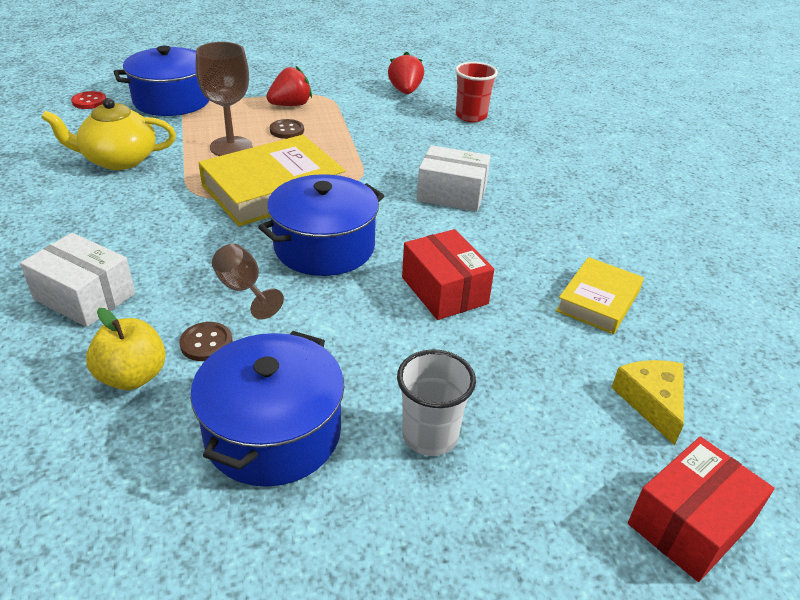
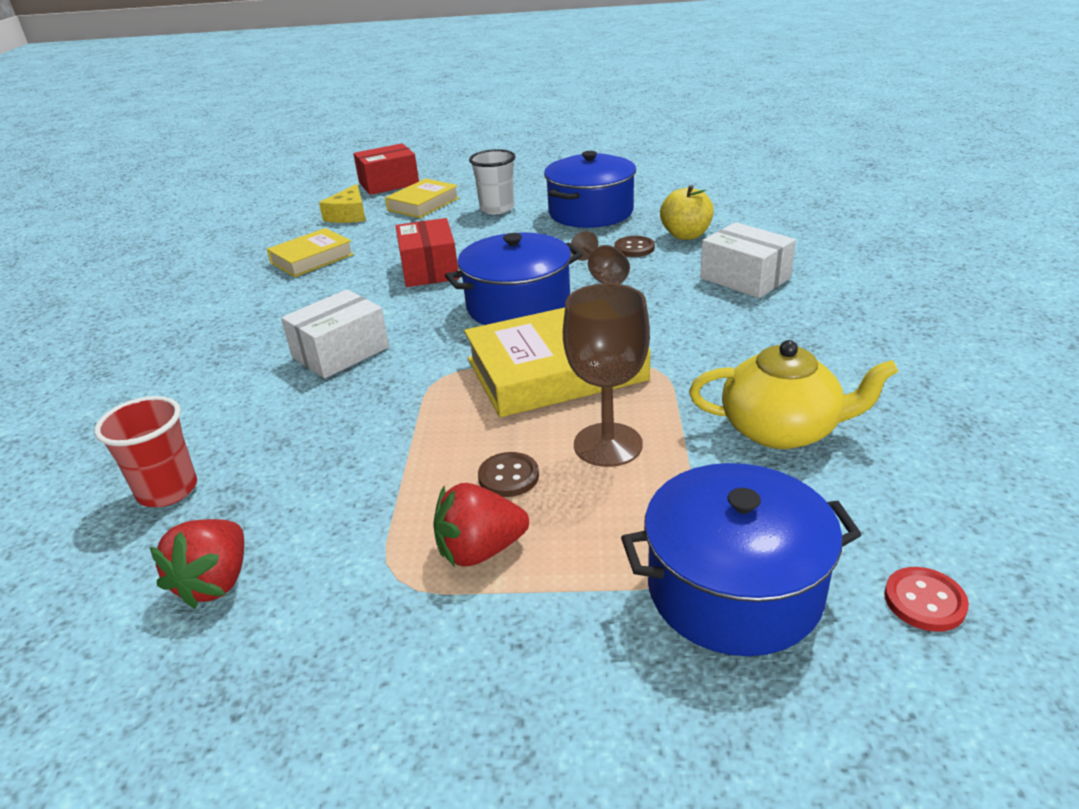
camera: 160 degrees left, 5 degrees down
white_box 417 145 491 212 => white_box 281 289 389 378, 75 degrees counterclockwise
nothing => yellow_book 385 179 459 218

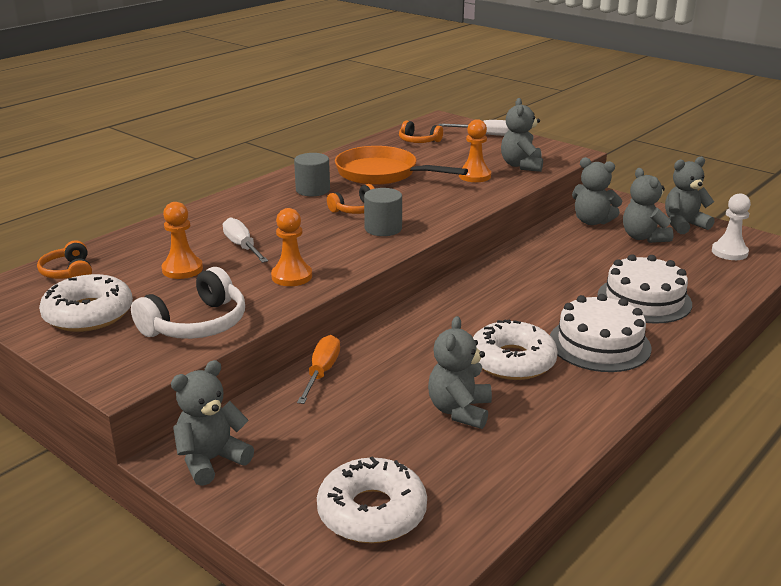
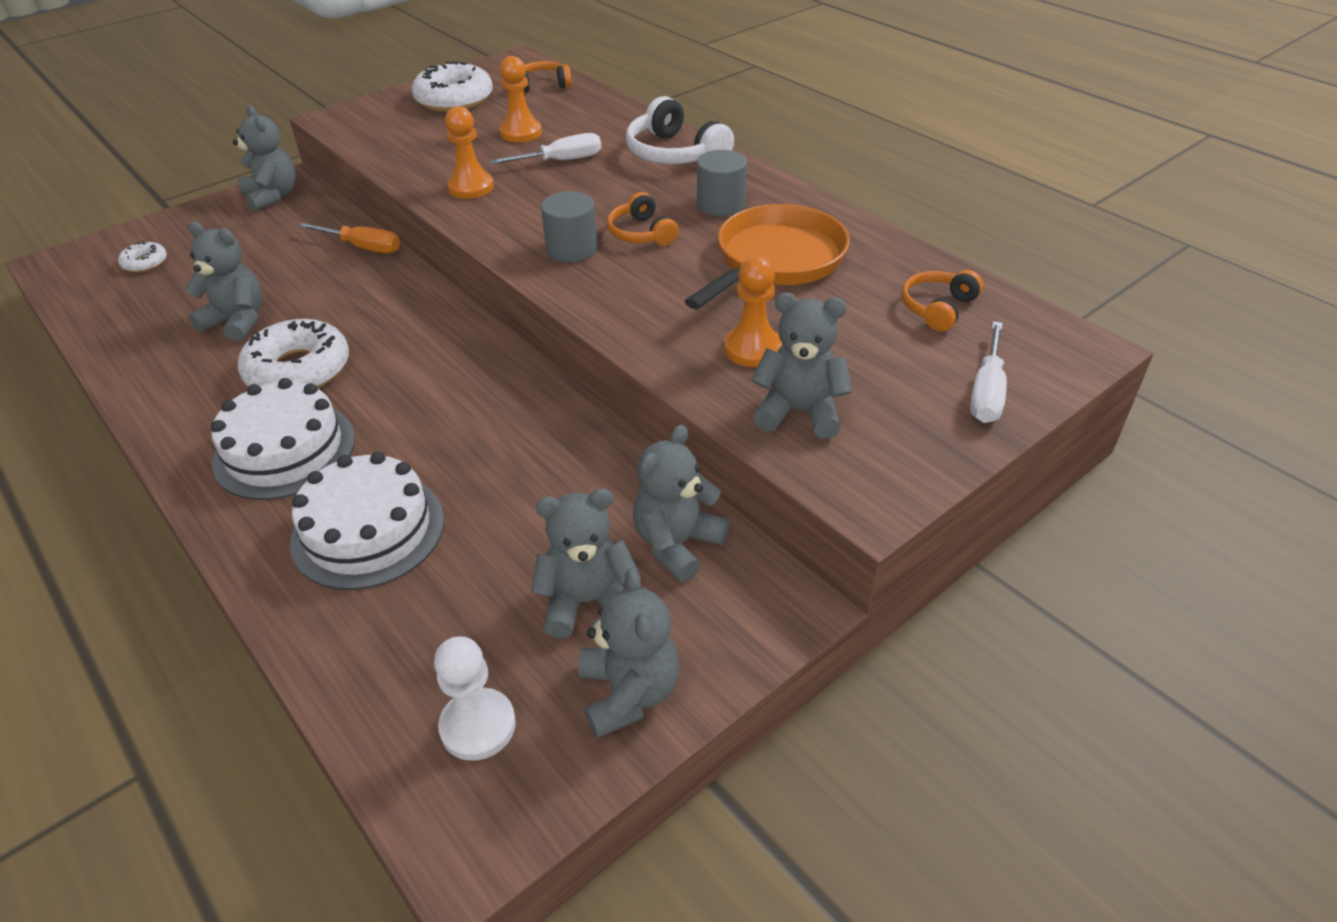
camera: 100 degrees right, 15 degrees up
white_headphones 131 267 245 339 => white_headphones 626 96 734 164, move
white_donut 317 456 427 543 => white_donut 118 241 167 272, x0.49

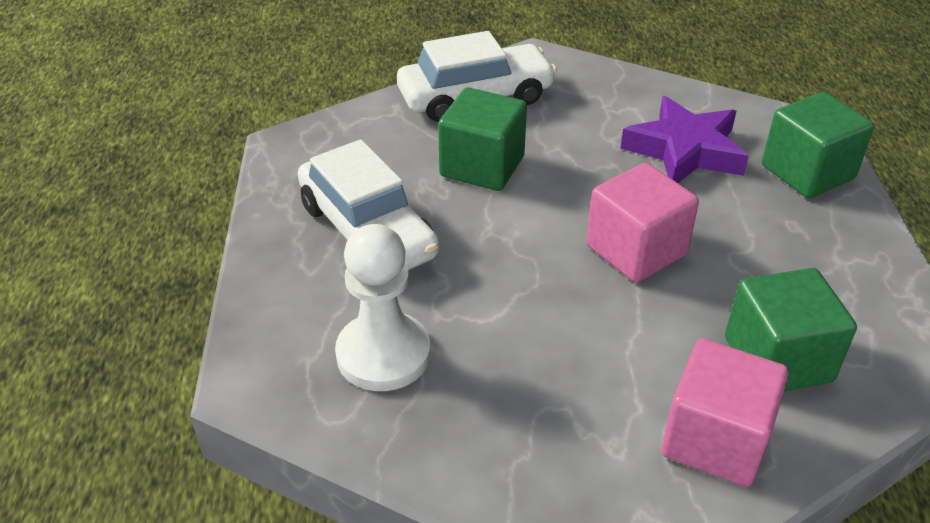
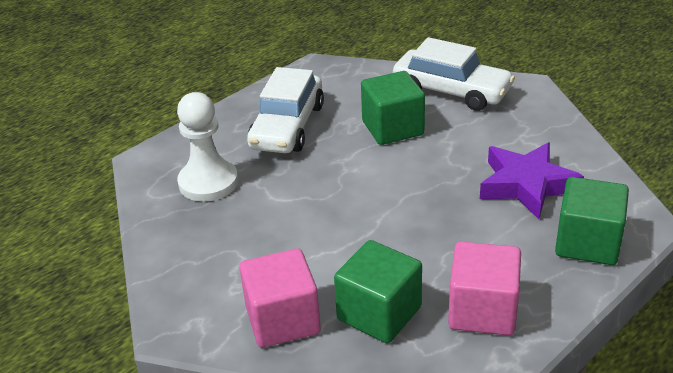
camera: 50 degrees right, 5 degrees down
pink_cube 586 163 699 283 => pink_cube 448 242 521 336, move

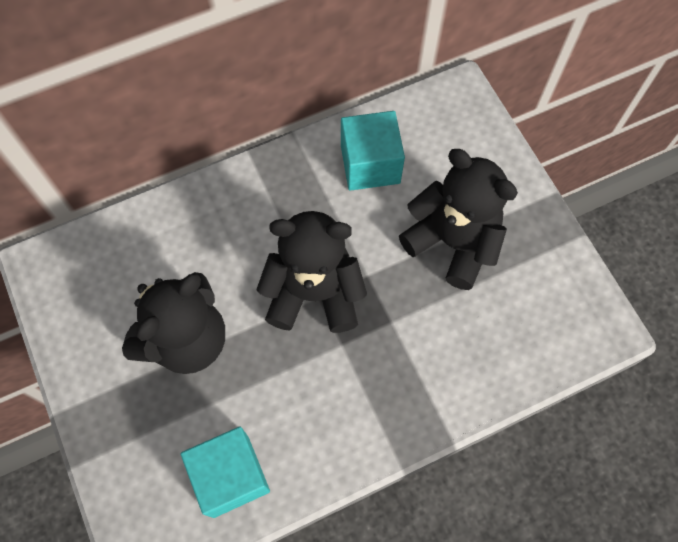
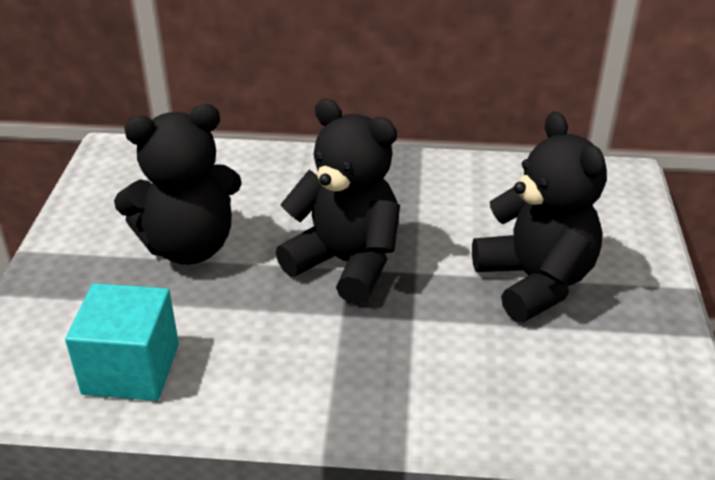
camera: 30 degrees right, 30 degrees down
turquoise_cube 341 111 405 191 => nothing

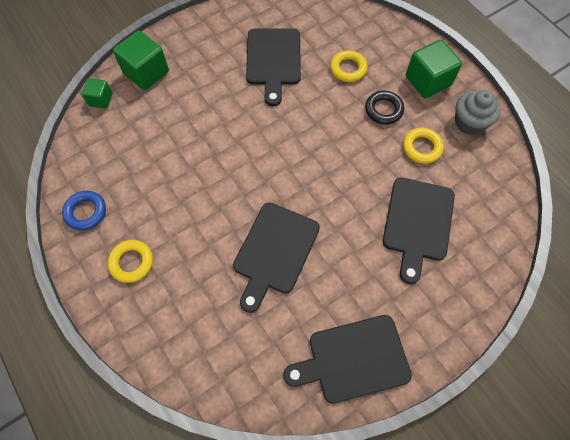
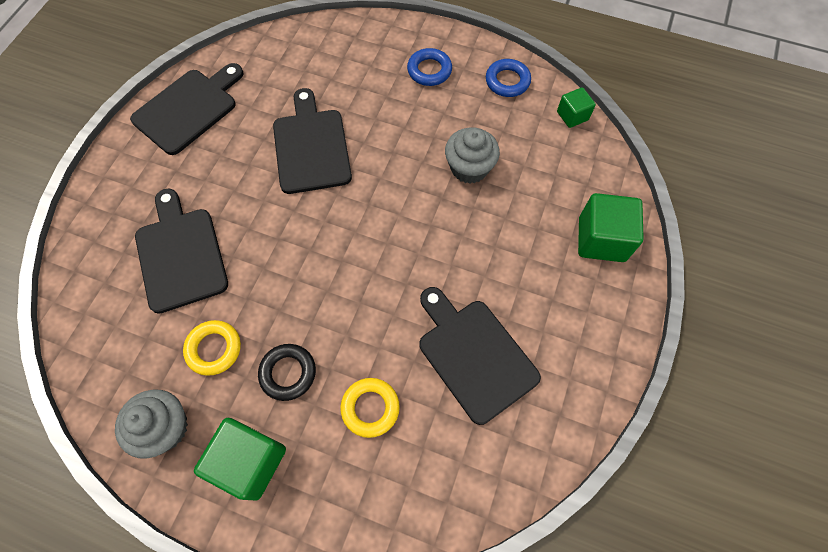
camera: 145 degrees right, 0 degrees up
green_cube 81 78 113 109 => green_cube 557 87 596 128, move
yellow_ring 108 240 153 283 => blue_ring 407 48 452 86
nothing => grey_cupcake 445 128 500 184

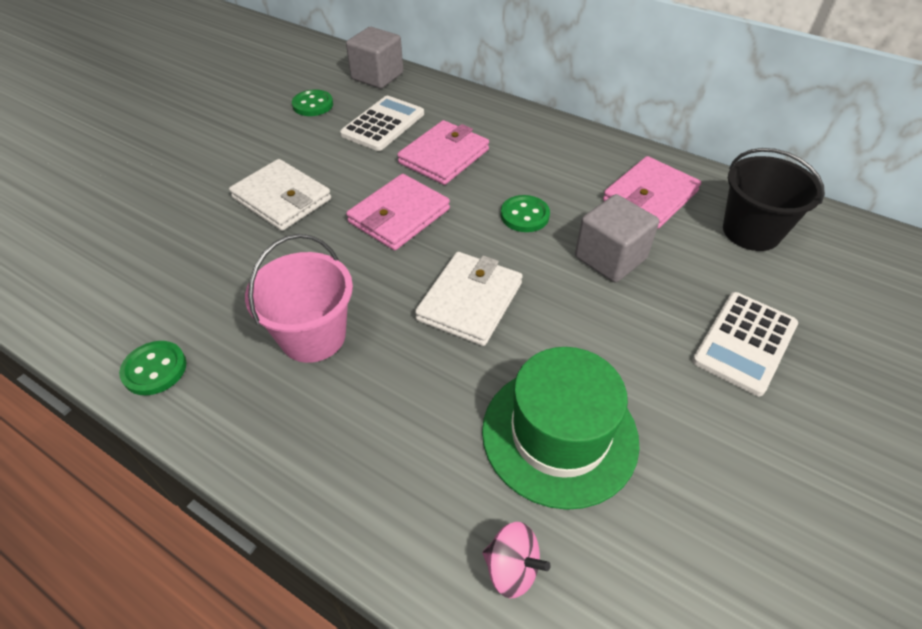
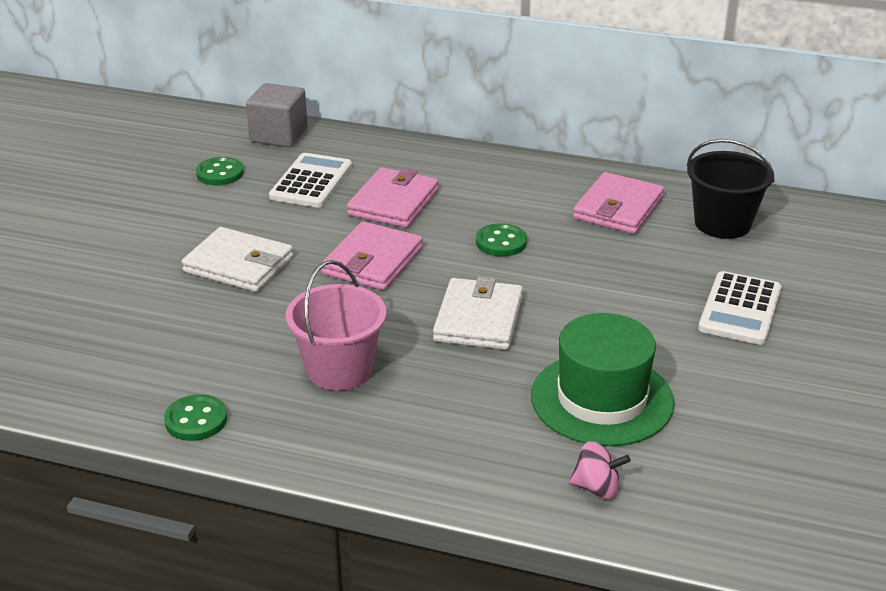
camera: 15 degrees left, 15 degrees down
grey_cube 575 194 659 282 => nothing

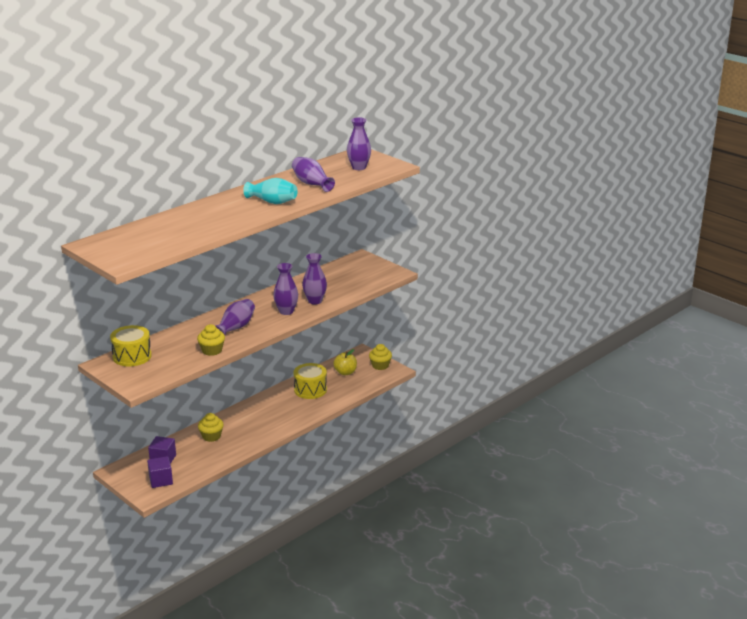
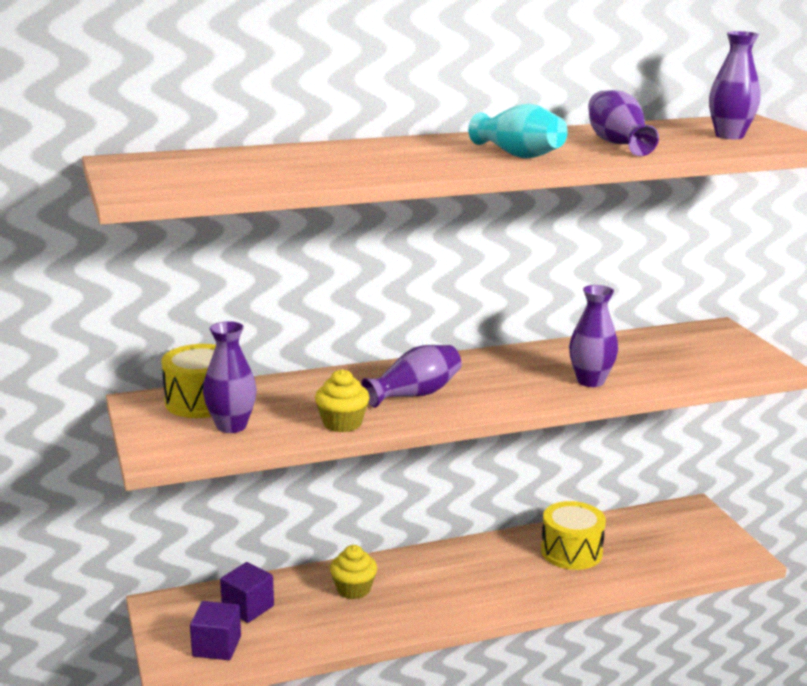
camera: 25 degrees right, 5 degrees down
purple_vase 273 263 298 315 => purple_vase 203 321 257 433, move
yellow_apple 333 349 357 375 => nothing
yellow_cupcake 369 344 392 370 => nothing

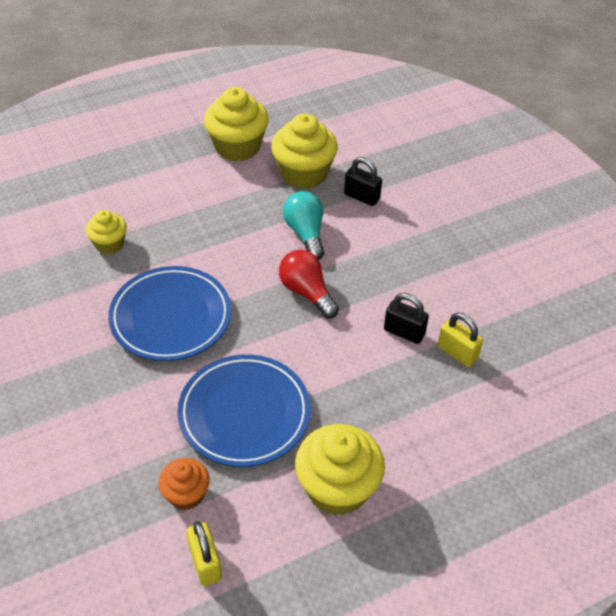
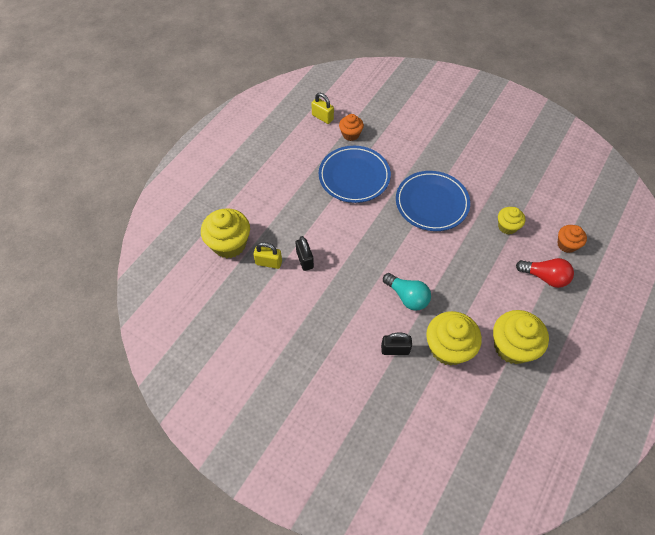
camera: 150 degrees right, 10 degrees up
red_light_bulb 279 250 339 319 => red_light_bulb 516 258 574 288, move
yellow_cupcake 295 424 385 516 => yellow_cupcake 201 208 250 258, move
black_padlock 384 293 429 344 => black_padlock 295 236 314 271, 75 degrees clockwise
nothing => orange_cupcake 557 225 587 253

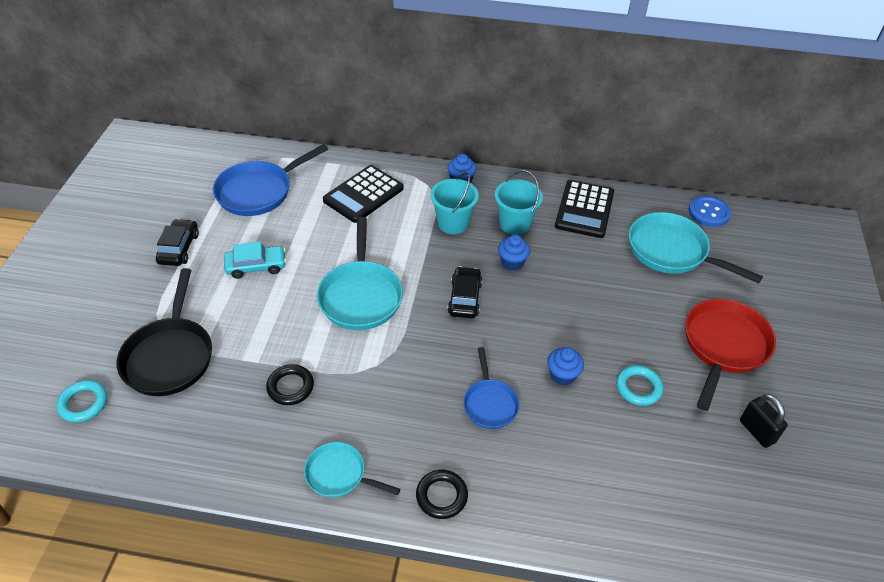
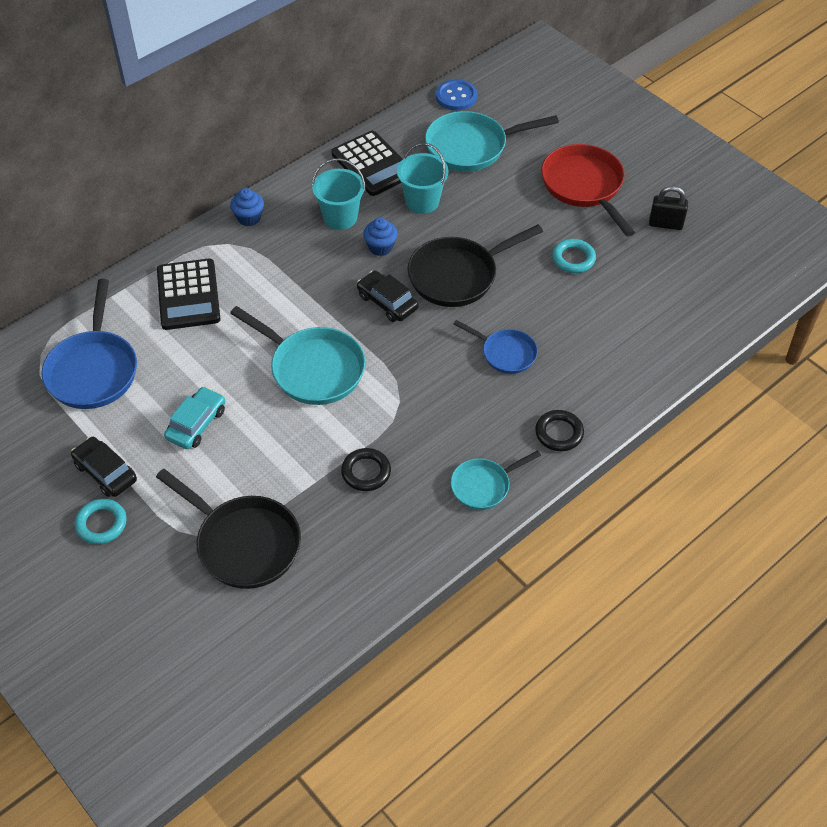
camera: 50 degrees left, 5 degrees up
turquoise_ring 56 380 107 422 => turquoise_ring 75 499 126 544, move
turquoise_bucket 431 172 479 234 => turquoise_bucket 397 143 449 214, move
blue_cupcake 547 347 584 386 => nothing
nothing => black_pan 408 225 543 307

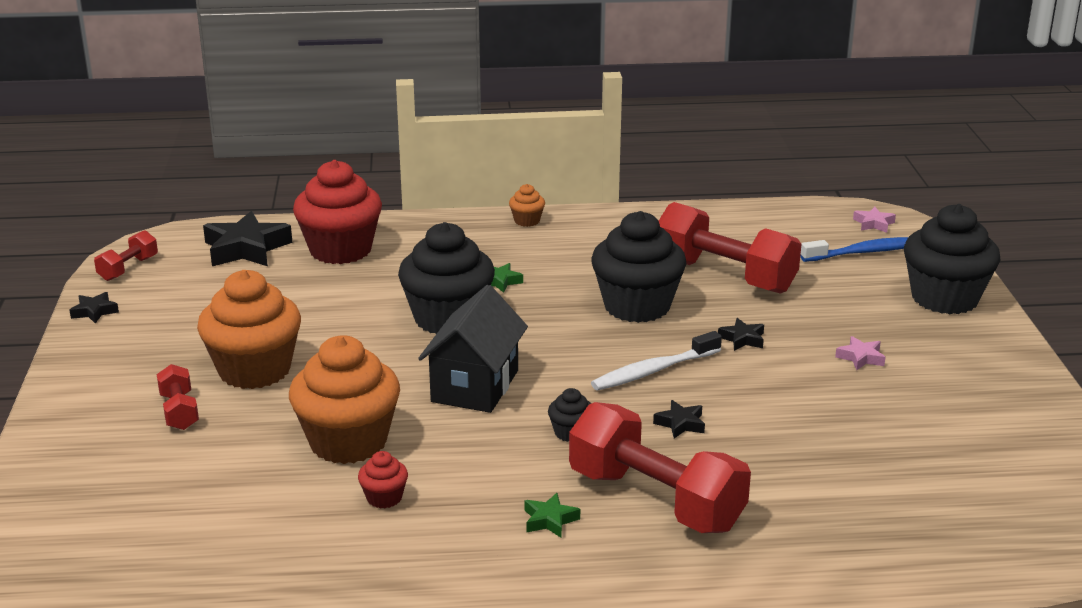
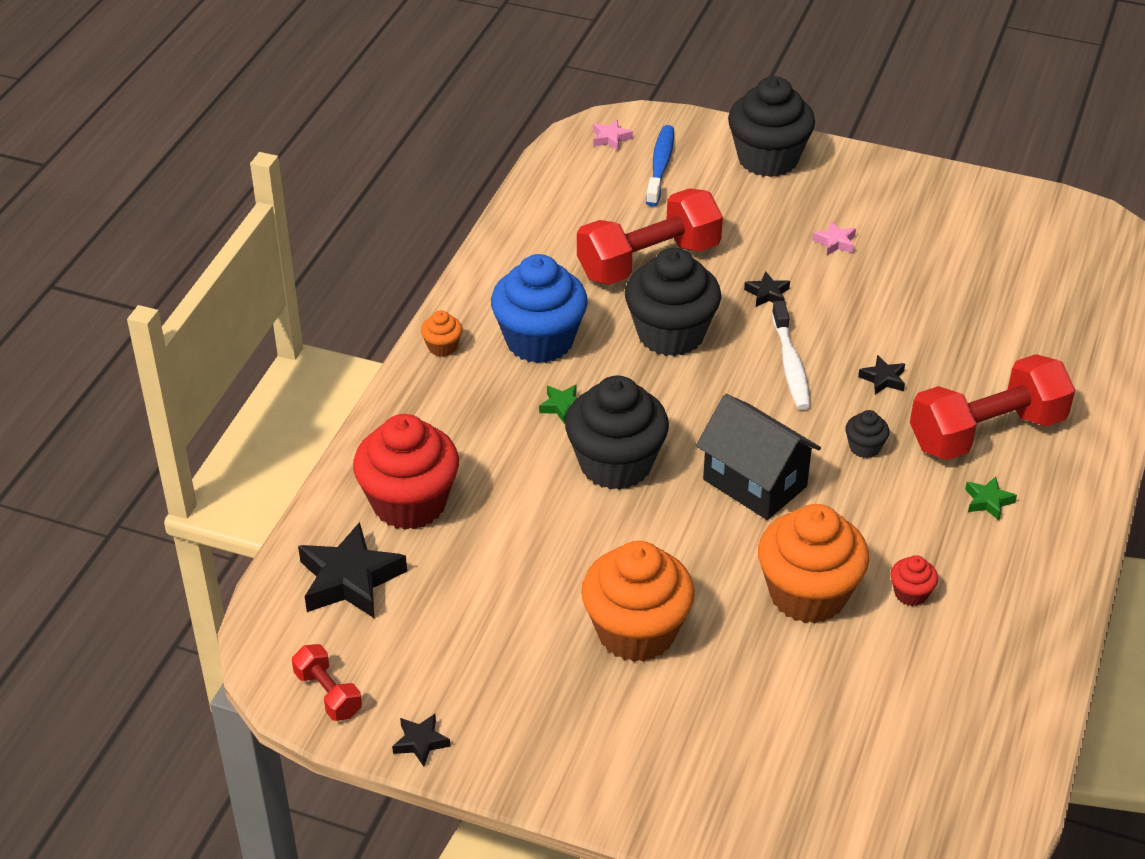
camera: 65 degrees left, 15 degrees up
red_dumbbell 157 364 199 430 => nothing
nothing => blue_cupcake 491 254 588 363

